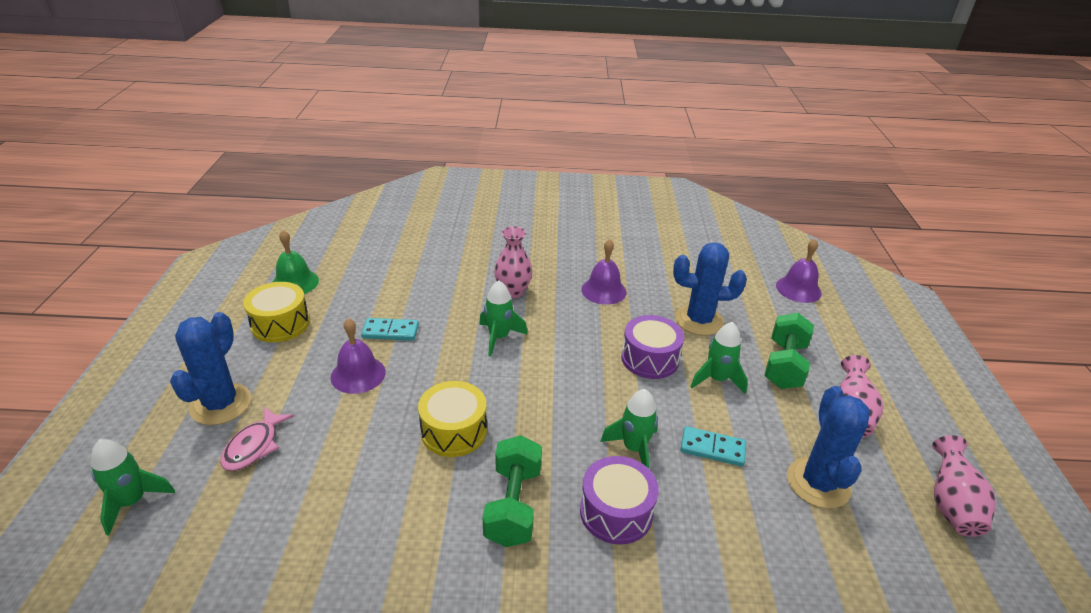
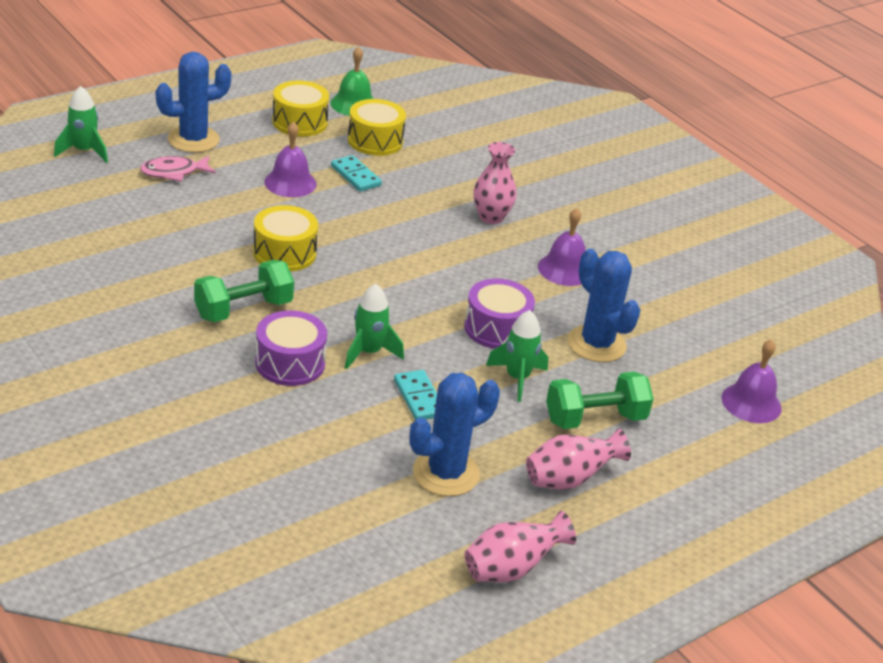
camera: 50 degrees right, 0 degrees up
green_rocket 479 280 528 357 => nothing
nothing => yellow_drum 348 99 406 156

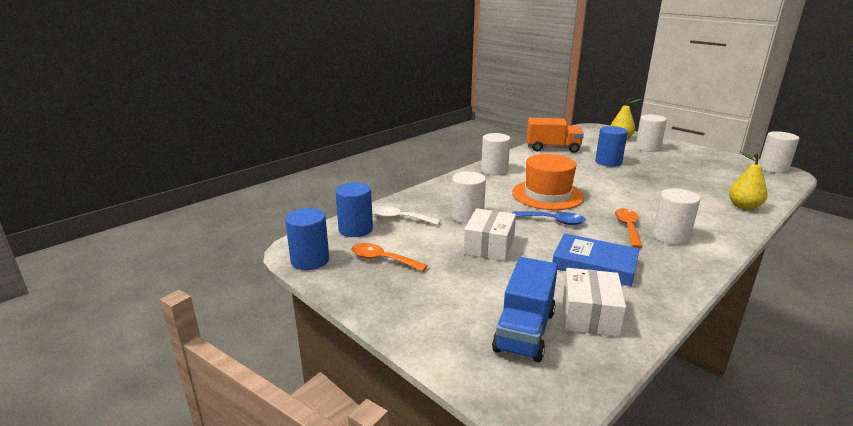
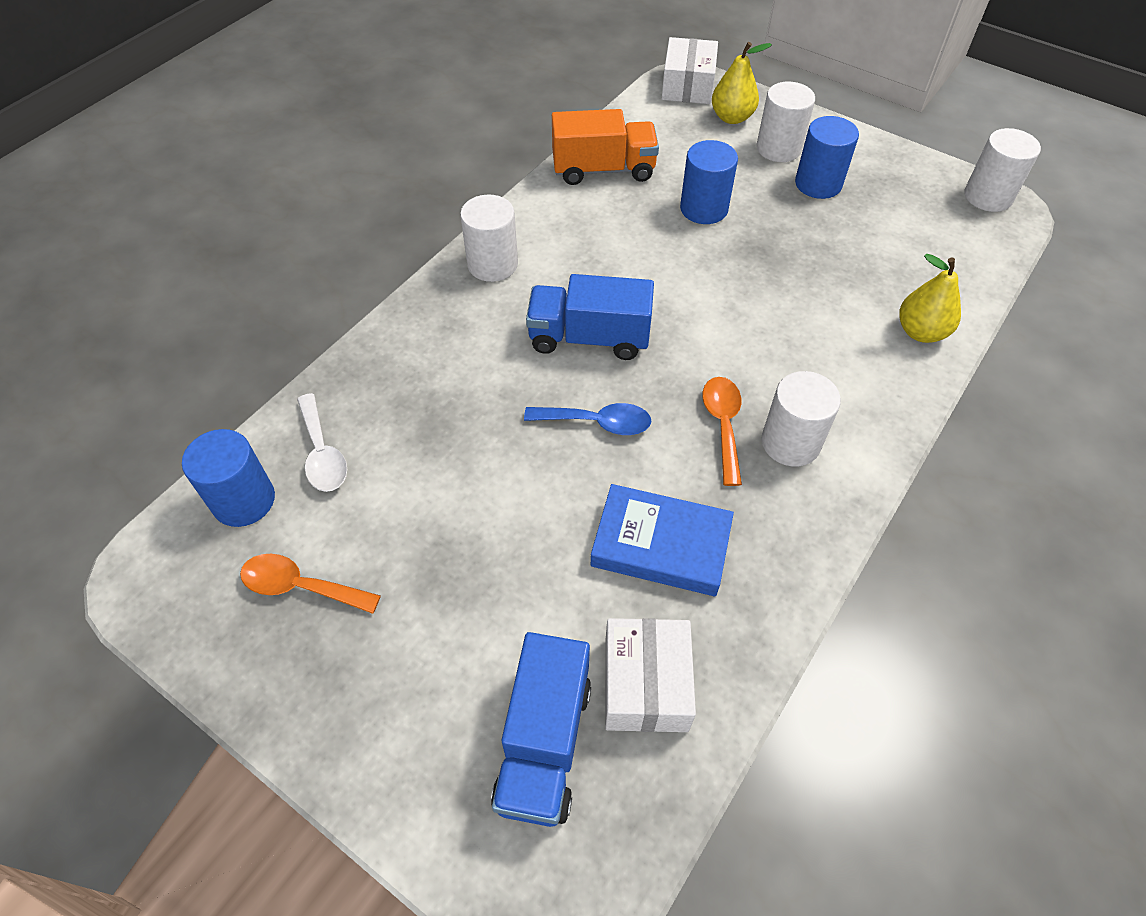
camera: 10 degrees left, 30 degrees up
blue_cylinder 285 208 329 270 => blue_cylinder 795 116 859 199, move
white_spoon 372 206 441 225 => white_spoon 297 393 347 492, 120 degrees counterclockwise
white_cylinder 451 172 486 224 => nothing
white_box 463 208 516 261 => white_box 661 37 718 104, move
orange_hat 512 154 584 210 => blue_truck 526 274 654 360

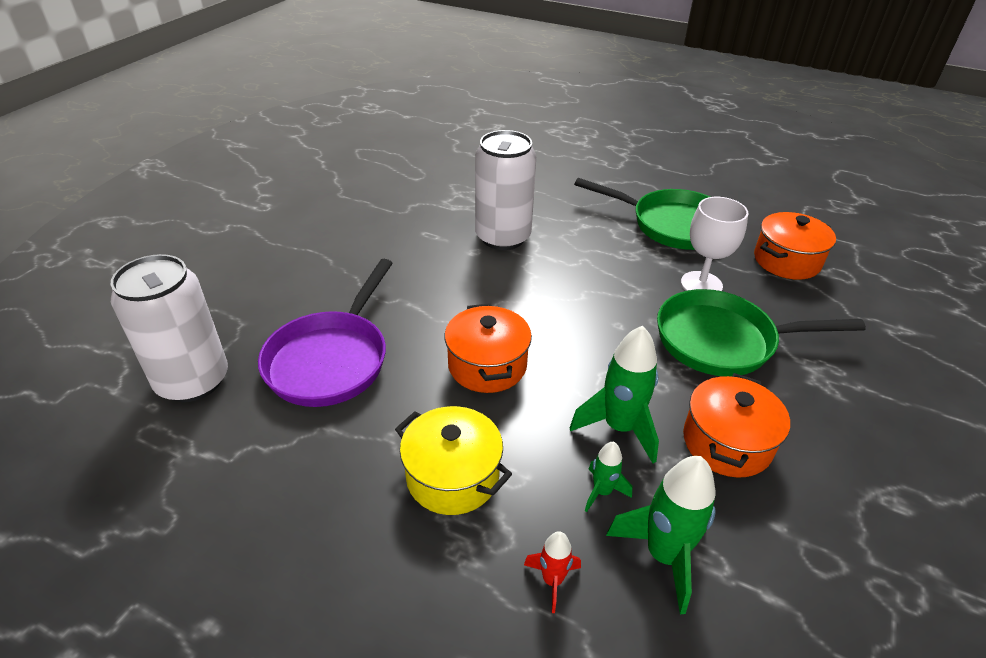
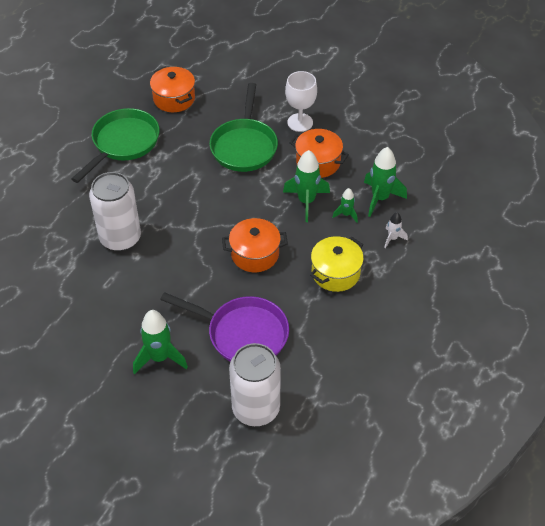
camera: 85 degrees left, 10 degrees up
red_rocket 524 531 581 613 => white_rocket 384 212 408 248
white_goblet 681 197 749 291 => white_goblet 285 71 317 132, move
nothing => green_rocket 133 310 188 374

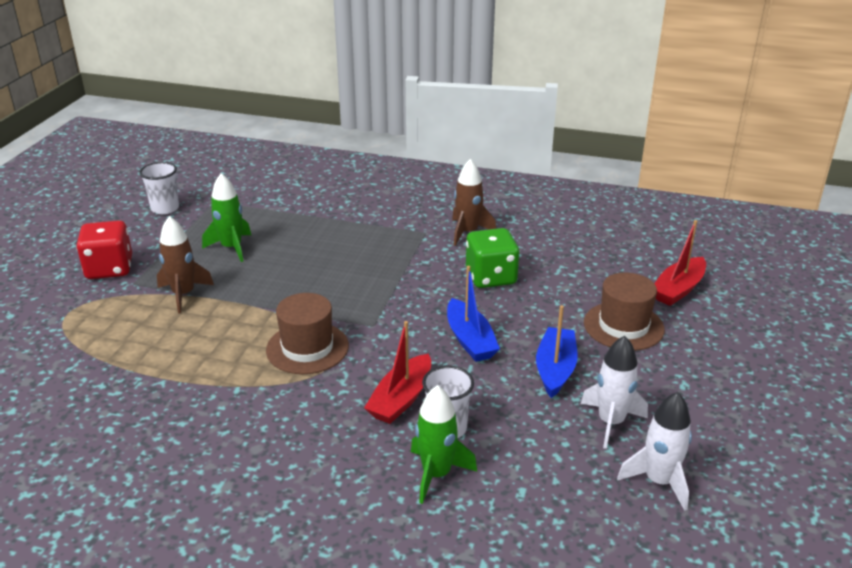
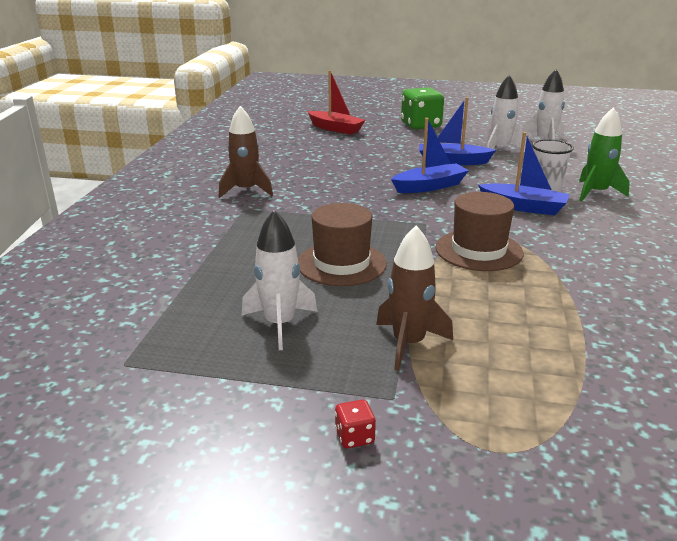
camera: 95 degrees left, 5 degrees down
red_dice 76 220 132 279 => red_dice 335 399 376 449, x0.43
white_cup 139 162 179 214 => nothing
green_rocket 202 173 251 262 => white_rocket 242 210 317 350
red_boat 364 321 431 424 => blue_boat 478 132 570 215
green_dice 466 228 519 288 => green_dice 401 87 444 129, move
brown_hat 584 273 665 351 => brown_hat 298 203 387 286, move

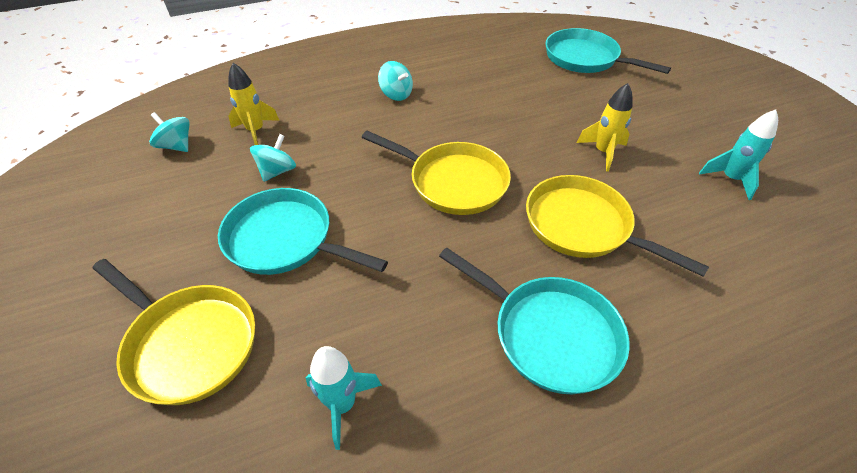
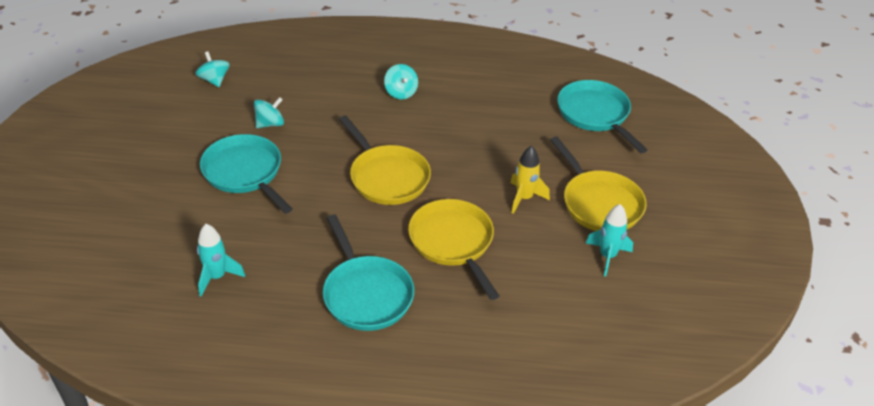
camera: 25 degrees right, 5 degrees down
yellow_pan 93 259 255 405 => yellow_pan 550 136 647 231, move
yellow_rocket 228 63 279 145 => nothing

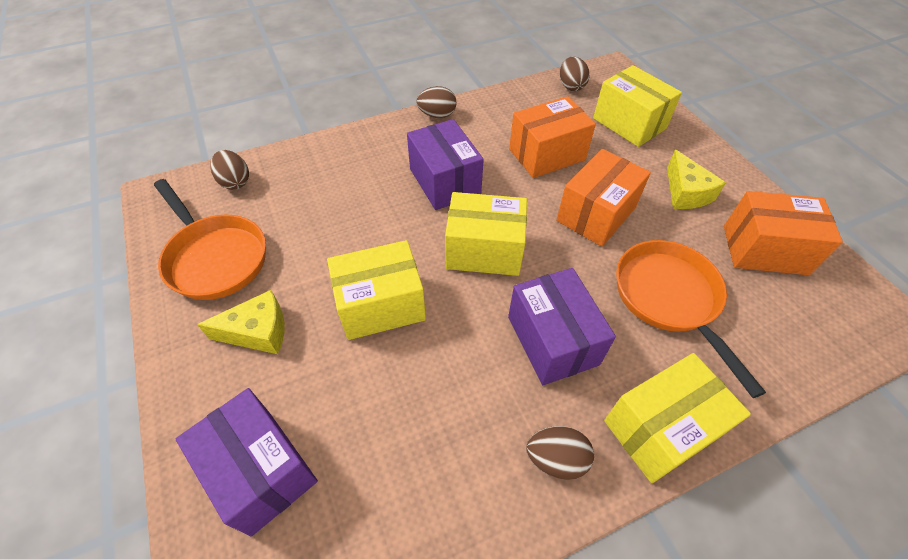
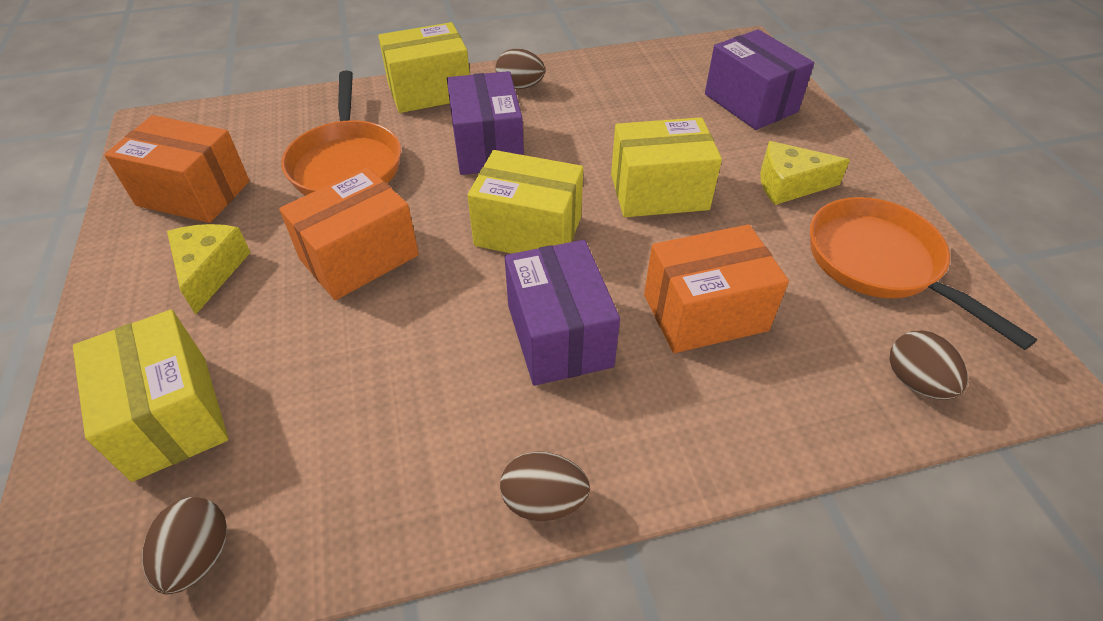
camera: 170 degrees left, 5 degrees down
orange_box 509 96 596 178 => orange_box 644 224 789 353, move

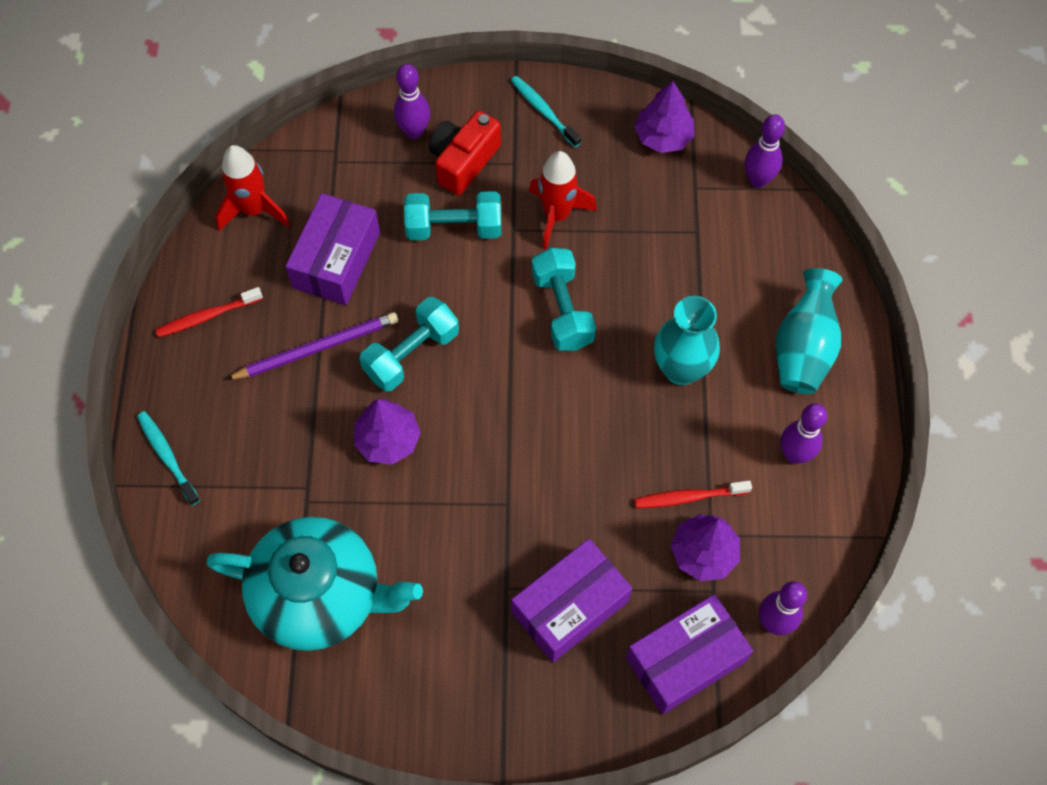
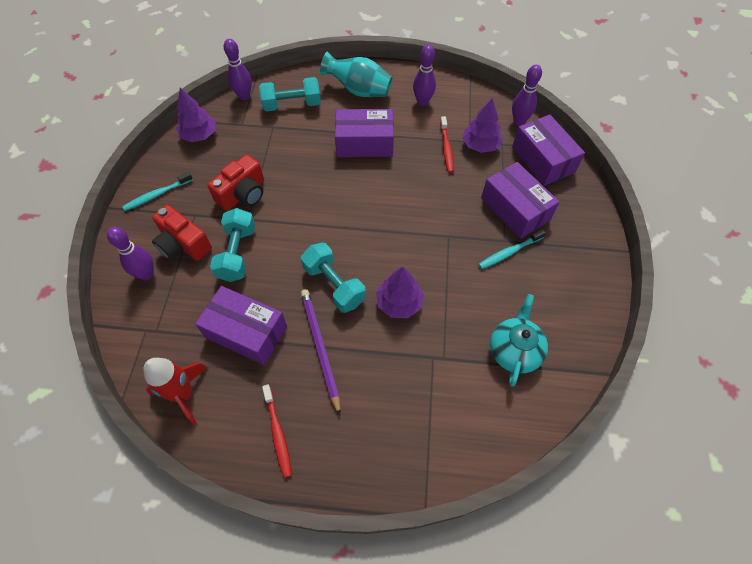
camera: 85 degrees left, 5 degrees down
turquoise_toothbrush 137 411 200 506 => turquoise_toothbrush 478 229 546 269, move
turquoise_teapot 206 517 423 651 => turquoise_teapot 490 294 548 386, x0.59
red_rocket 529 151 597 250 => red_camera 207 154 264 211
turquoise_dumbbell 532 248 596 351 => turquoise_dumbbell 259 77 321 112, move
turquoise_vase 654 296 720 385 => purple_box 335 109 394 157

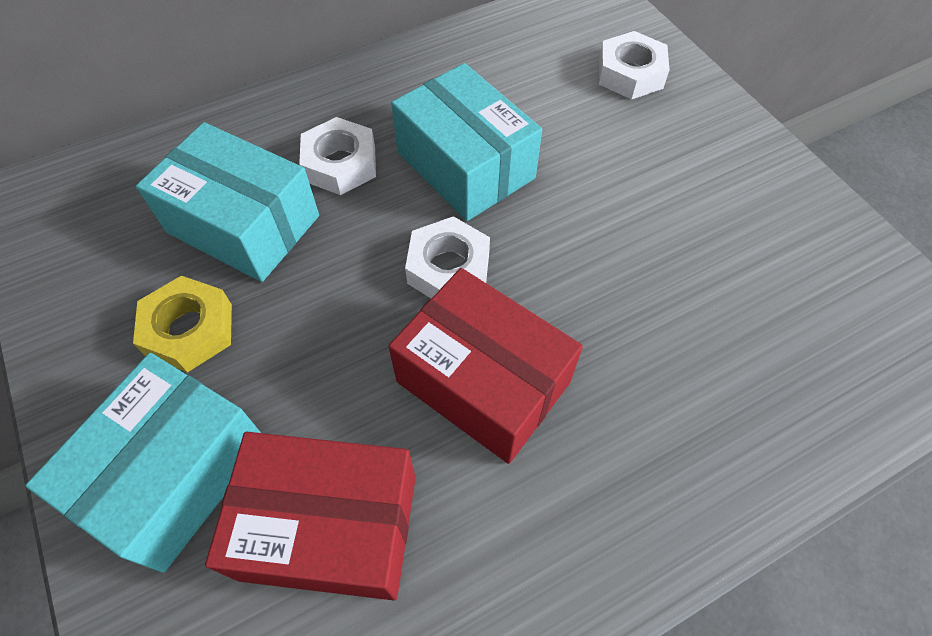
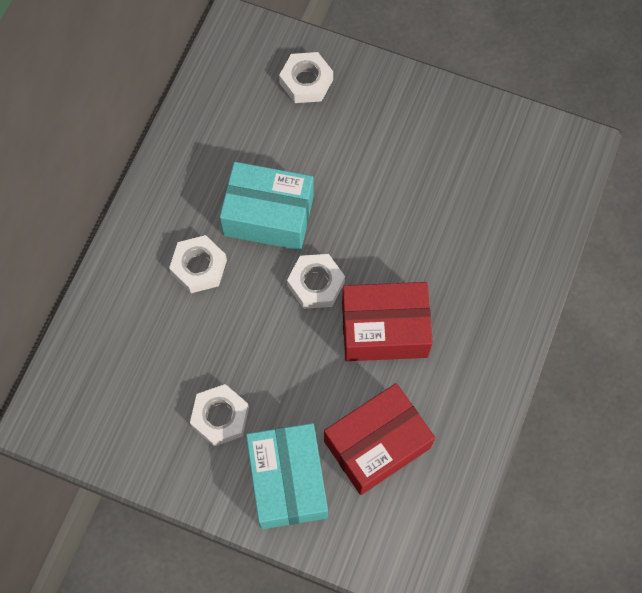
camera: 40 degrees left, 10 degrees up
yellow_nut 133 276 232 372 => white_nut 190 384 249 446
turquoise_box 136 122 319 282 => nothing

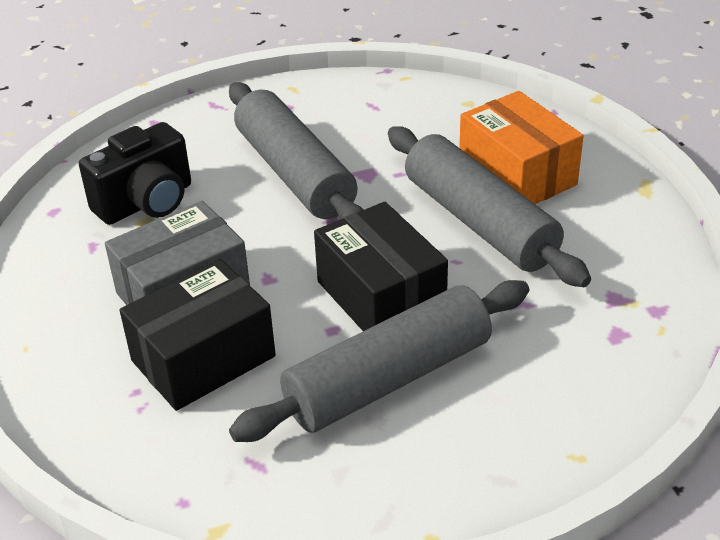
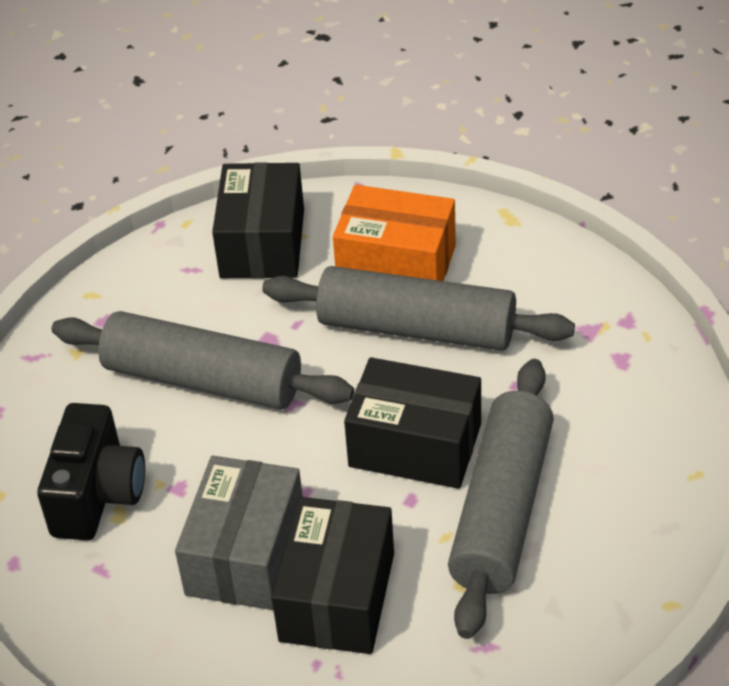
camera: 40 degrees left, 5 degrees up
nothing => black_box 212 162 304 279

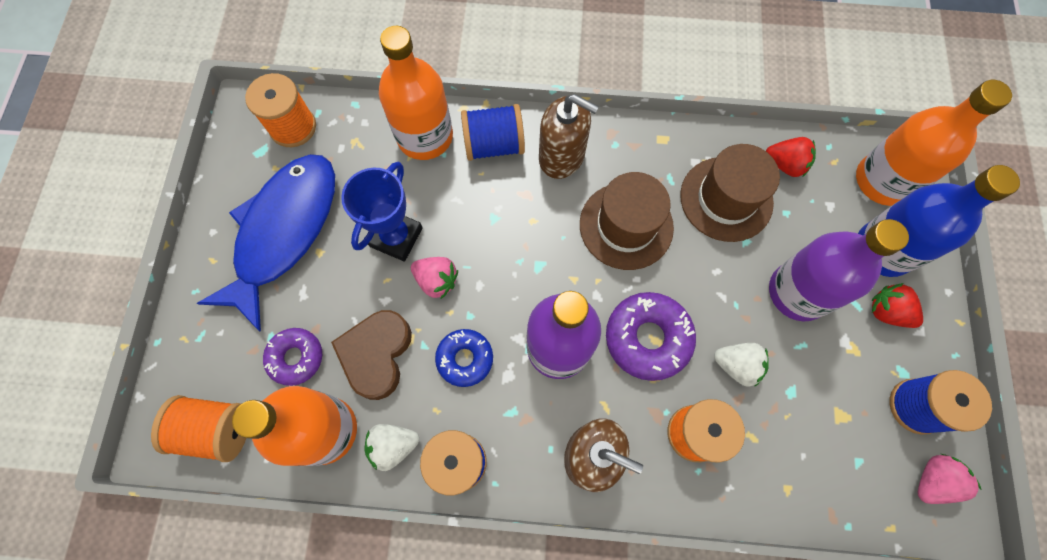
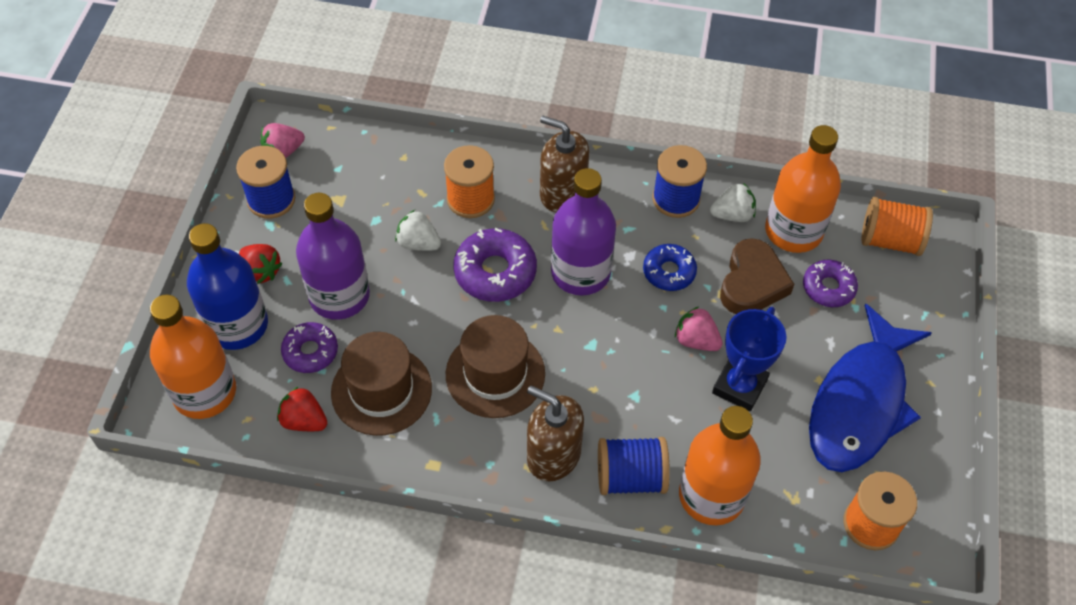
camera: 175 degrees left, 15 degrees down
nothing => purple_donut 281 322 338 373

